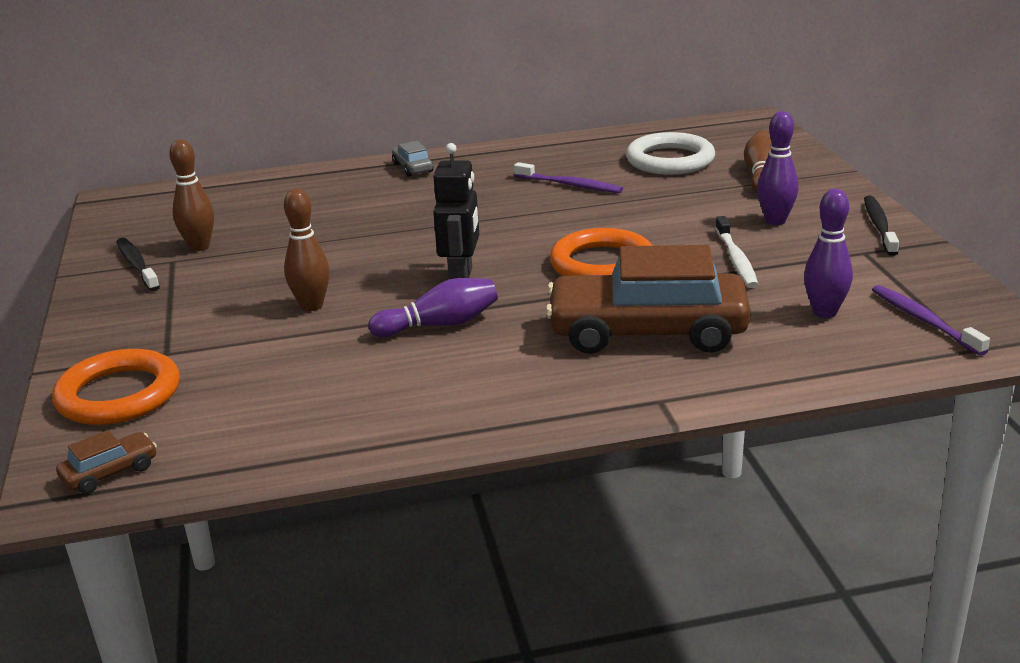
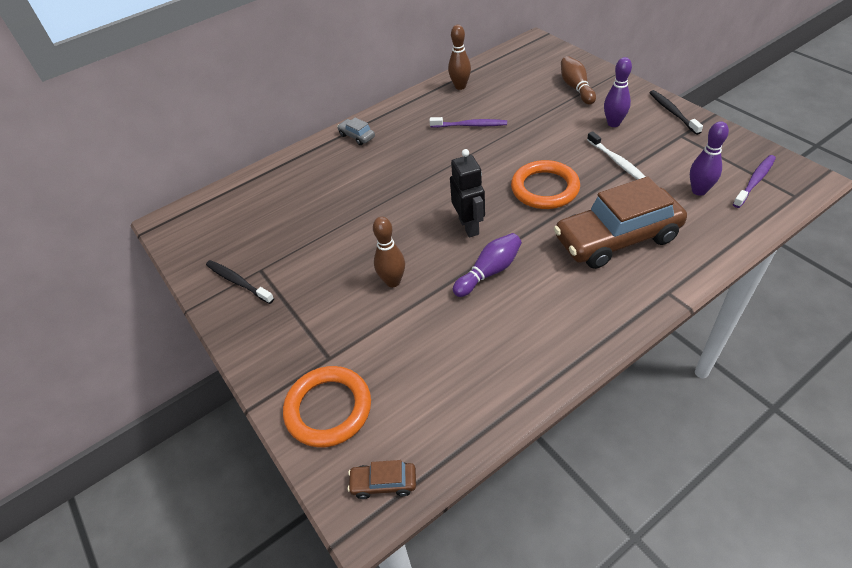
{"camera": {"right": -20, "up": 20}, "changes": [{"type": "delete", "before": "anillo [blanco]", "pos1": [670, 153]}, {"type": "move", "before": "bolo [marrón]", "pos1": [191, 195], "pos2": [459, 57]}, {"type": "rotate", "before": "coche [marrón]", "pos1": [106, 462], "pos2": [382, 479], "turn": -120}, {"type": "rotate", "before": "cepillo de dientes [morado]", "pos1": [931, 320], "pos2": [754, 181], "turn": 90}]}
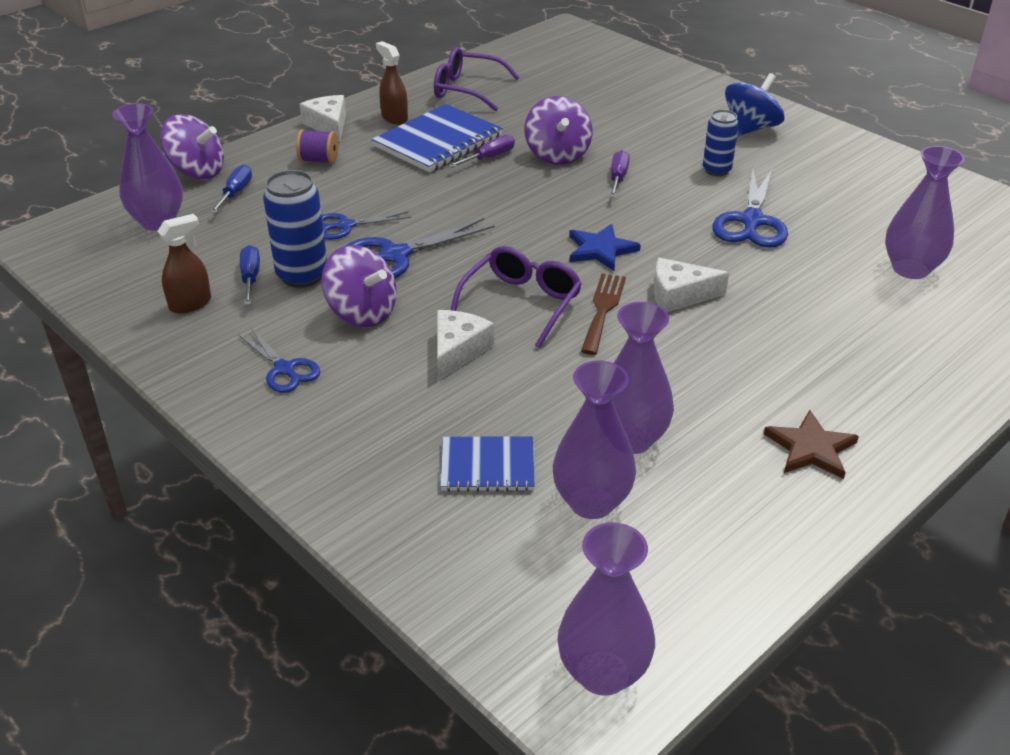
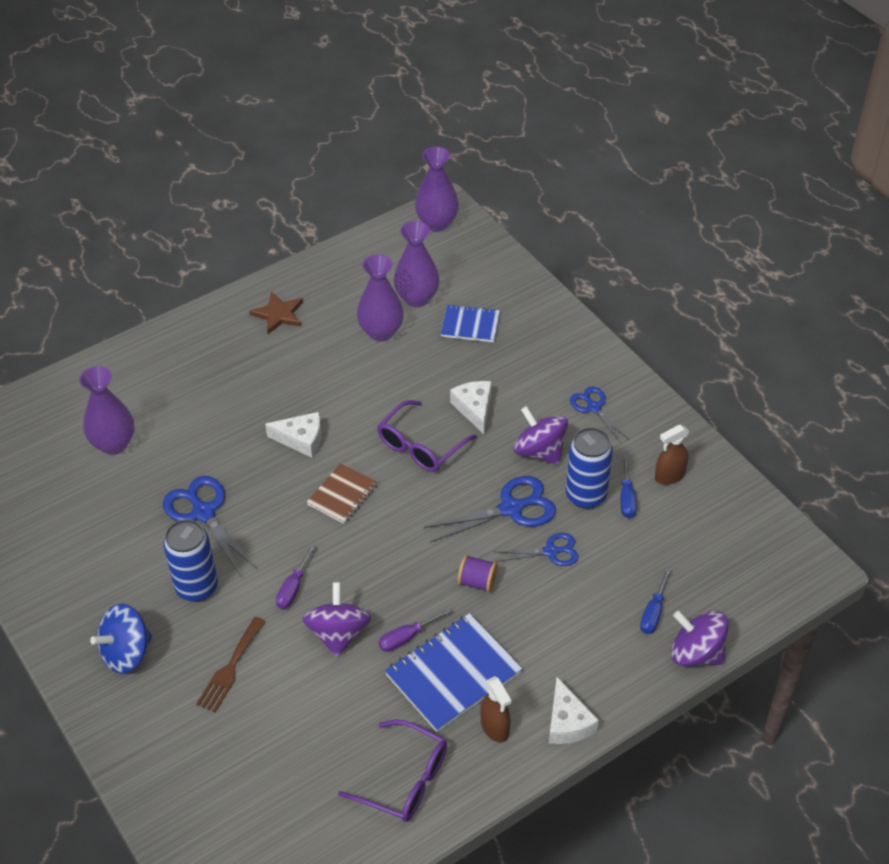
{"camera": {"right": -170, "up": 10}, "changes": [{"type": "delete", "before": "florero [morado]", "pos1": [147, 167]}, {"type": "move", "before": "carrete [morado]", "pos1": [317, 146], "pos2": [477, 573]}, {"type": "move", "before": "tenedor [marrón]", "pos1": [603, 314], "pos2": [231, 664]}, {"type": "replace", "before": "estrella [azul]", "after": "cuaderno [marrón]", "pos1": [605, 247], "pos2": [342, 493]}, {"type": "rotate", "before": "queso [blanco]", "pos1": [465, 345], "pos2": [471, 407], "turn": 135}, {"type": "rotate", "before": "tijeras [azul]", "pos1": [750, 208], "pos2": [210, 526], "turn": -60}, {"type": "resize", "before": "lata [azul]", "pos1": [721, 143], "pos2": [190, 560], "scale": 1.55}]}
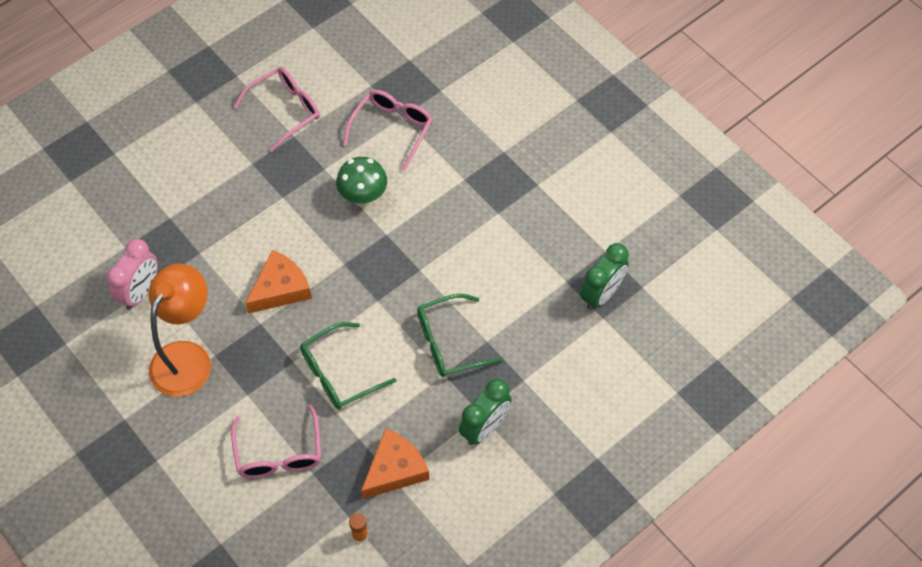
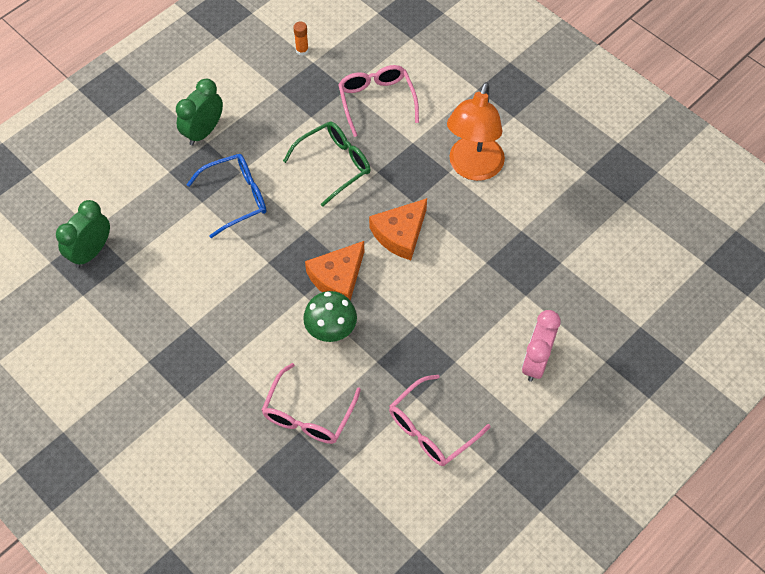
{"camera": {"right": 175, "up": 0}, "changes": [{"type": "move", "before": "despertador [rosa]", "pos1": [132, 274], "pos2": [541, 346]}, {"type": "move", "before": "queso [naranja]", "pos1": [395, 463], "pos2": [334, 270]}, {"type": "recolor", "before": "gafas [verde]", "after": "gafas [azul]", "pos1": [460, 335], "pos2": [226, 196]}]}
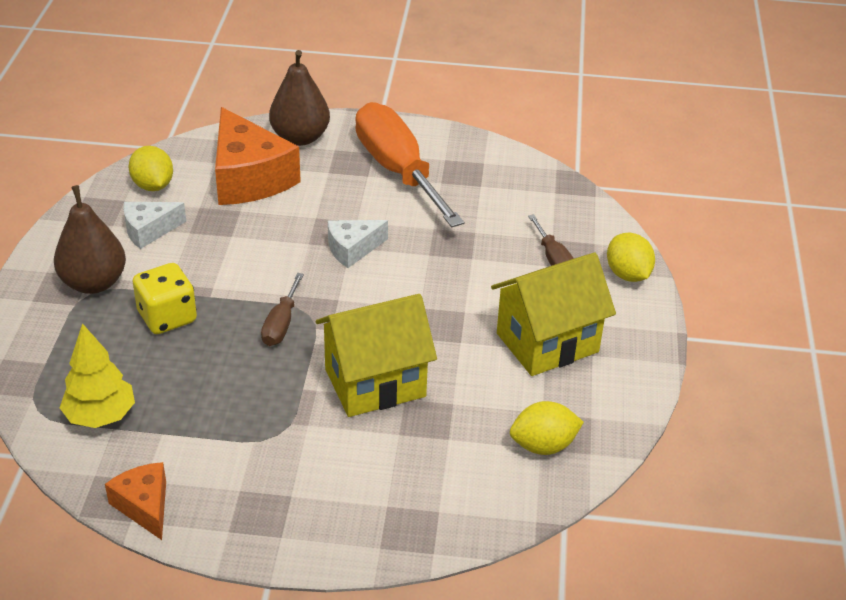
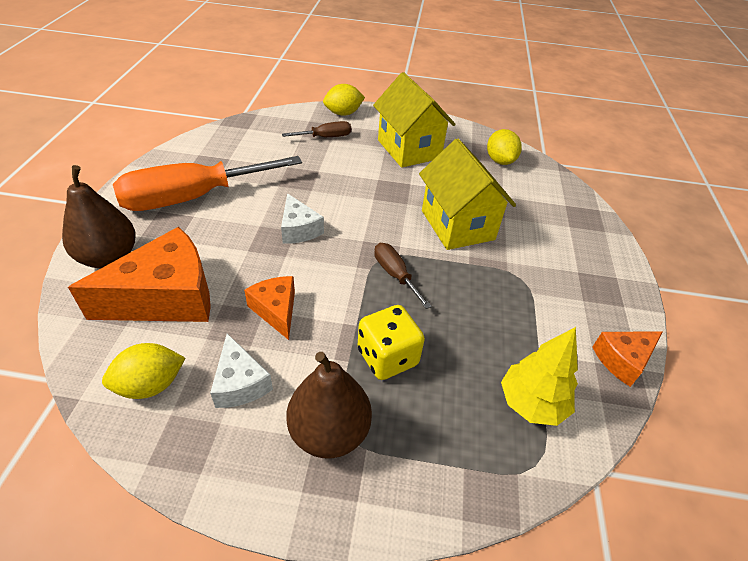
{"camera": {"right": -90, "up": 5}, "changes": [{"type": "insert", "after": "queso [naranja]", "pos2": [269, 308]}, {"type": "rotate", "before": "destornillador [marrón]", "pos1": [282, 309], "pos2": [403, 276], "turn": -135}]}
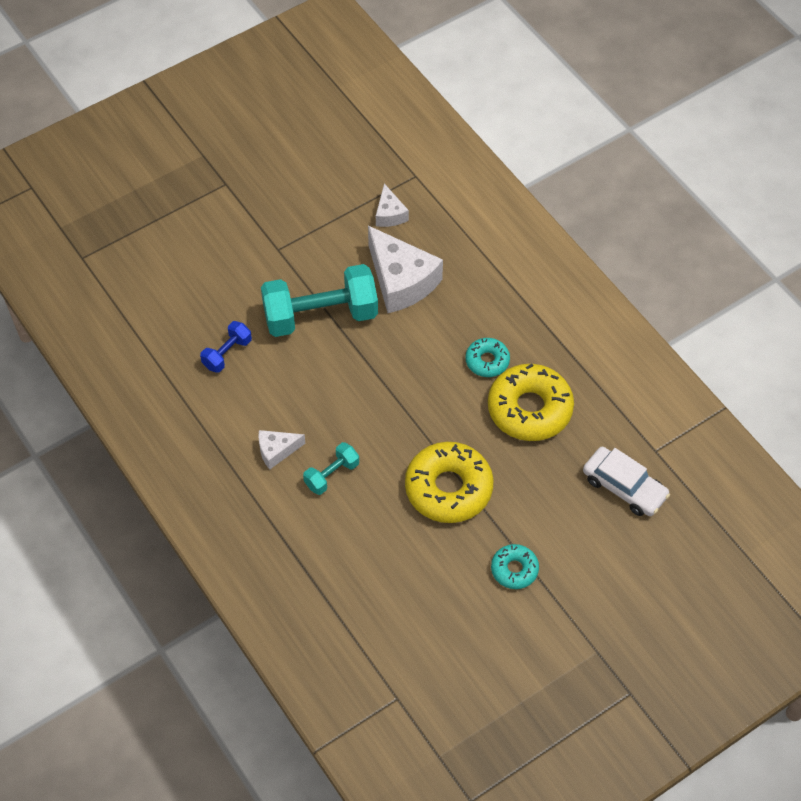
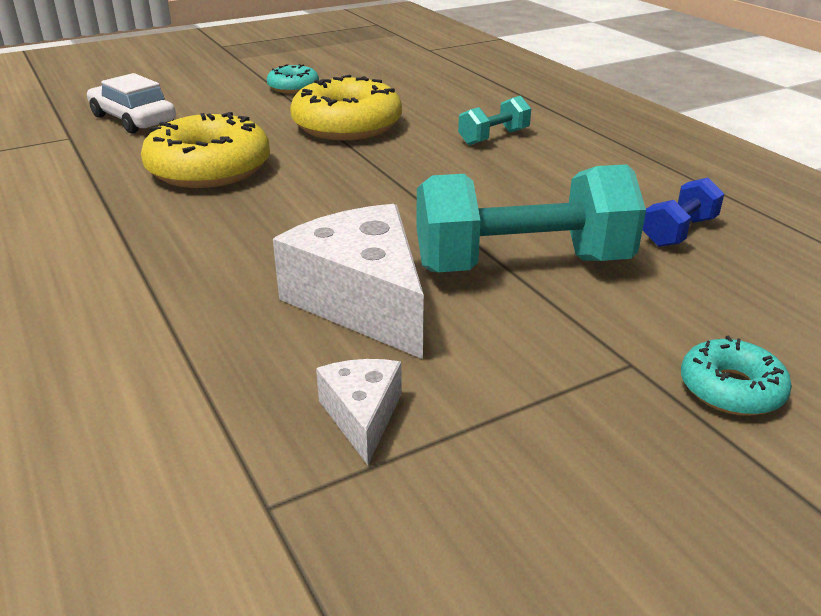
{"camera": {"right": -175, "up": -25}, "changes": [{"type": "delete", "before": "queso [blanco]", "pos1": [282, 449]}, {"type": "move", "before": "rosquilla [turquesa]", "pos1": [488, 357], "pos2": [736, 376]}]}
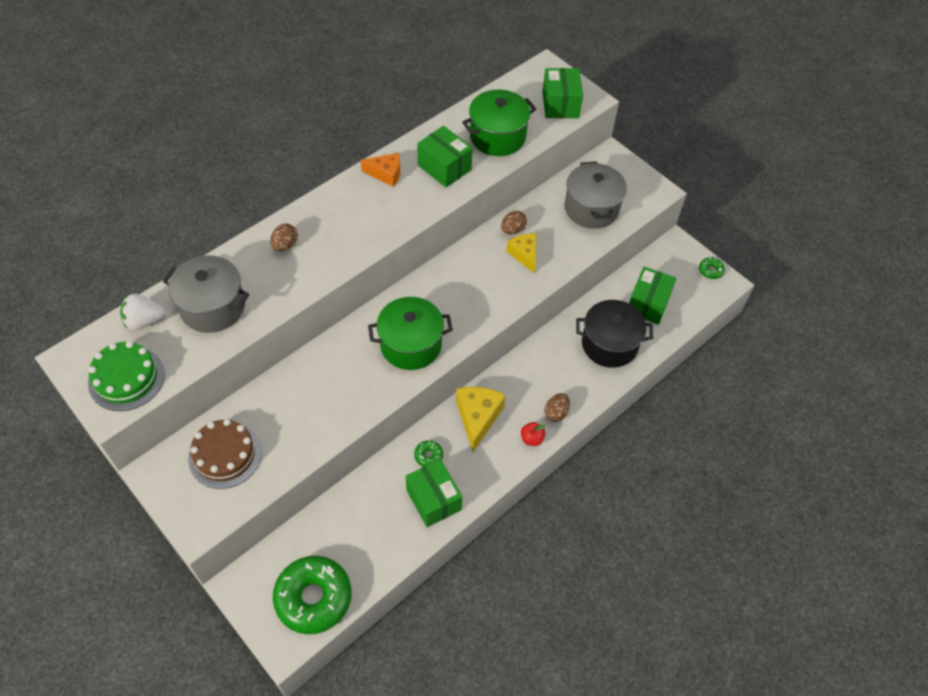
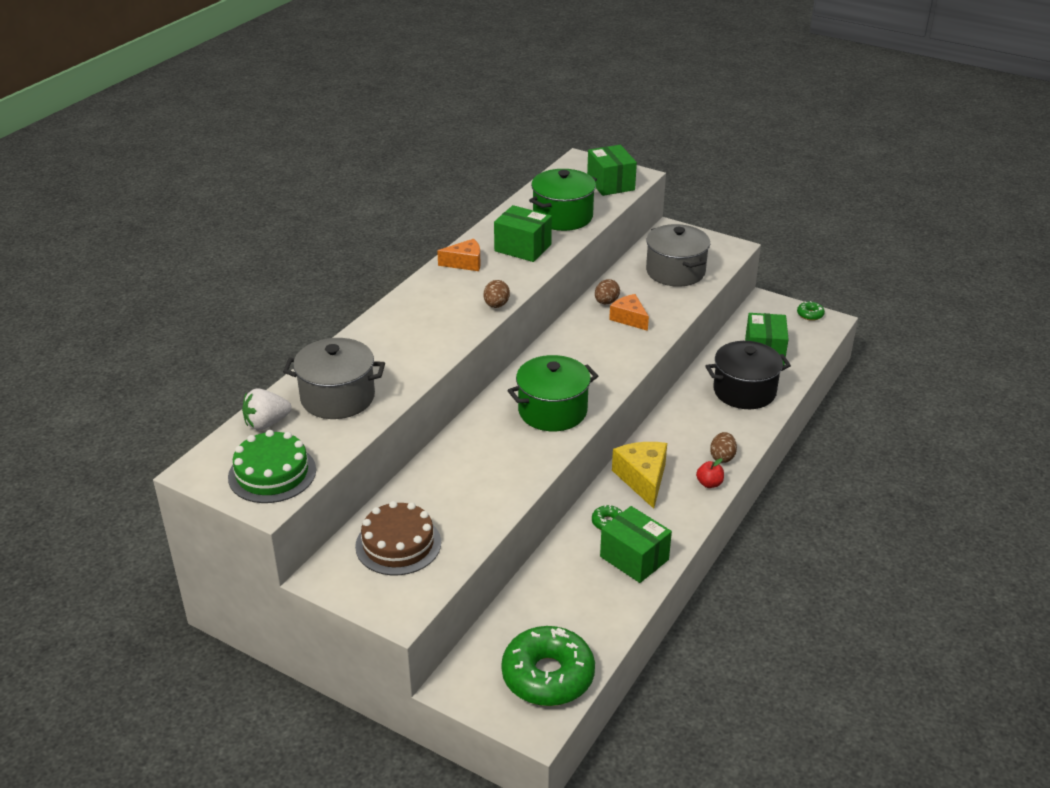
{"camera": {"right": -15, "up": -20}, "changes": [{"type": "move", "before": "huevo [marrón]", "pos1": [284, 237], "pos2": [497, 294]}, {"type": "recolor", "before": "queso [amarillo]", "after": "queso [naranja]", "pos1": [521, 253], "pos2": [629, 312]}]}
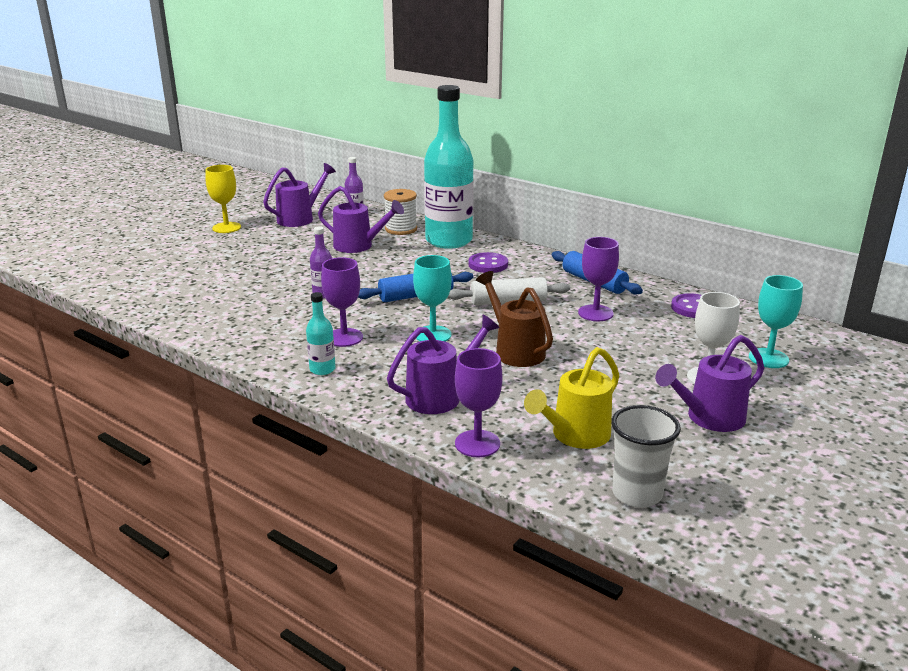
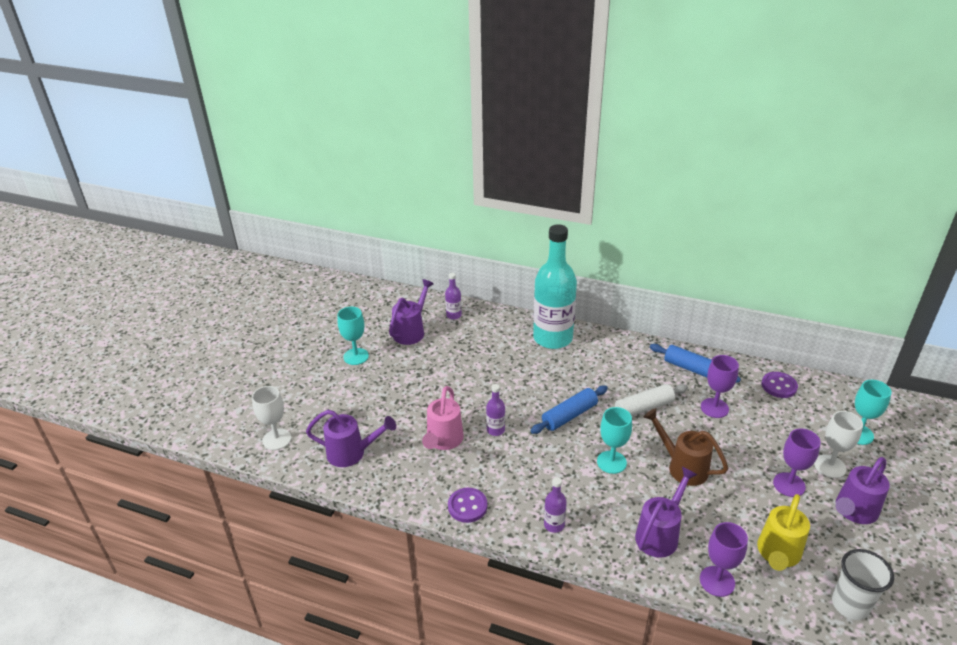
{"camera": {"right": -15, "up": 10}, "changes": [{"type": "delete", "before": "carrete [blanco]", "pos1": [400, 212]}, {"type": "insert", "after": "copa [blanco]", "pos2": [271, 418]}, {"type": "insert", "after": "regadera [rosa]", "pos2": [443, 418]}, {"type": "move", "before": "regadera [morado]", "pos1": [361, 219], "pos2": [351, 438]}, {"type": "move", "before": "copa [morado]", "pos1": [342, 302], "pos2": [797, 462]}, {"type": "move", "before": "botón [morado]", "pos1": [488, 262], "pos2": [467, 505]}, {"type": "recolor", "before": "copa [amarillo]", "after": "copa [turquesa]", "pos1": [223, 199], "pos2": [353, 336]}, {"type": "recolor", "before": "botella [turquesa]", "after": "botella [morado]", "pos1": [321, 333], "pos2": [555, 505]}]}
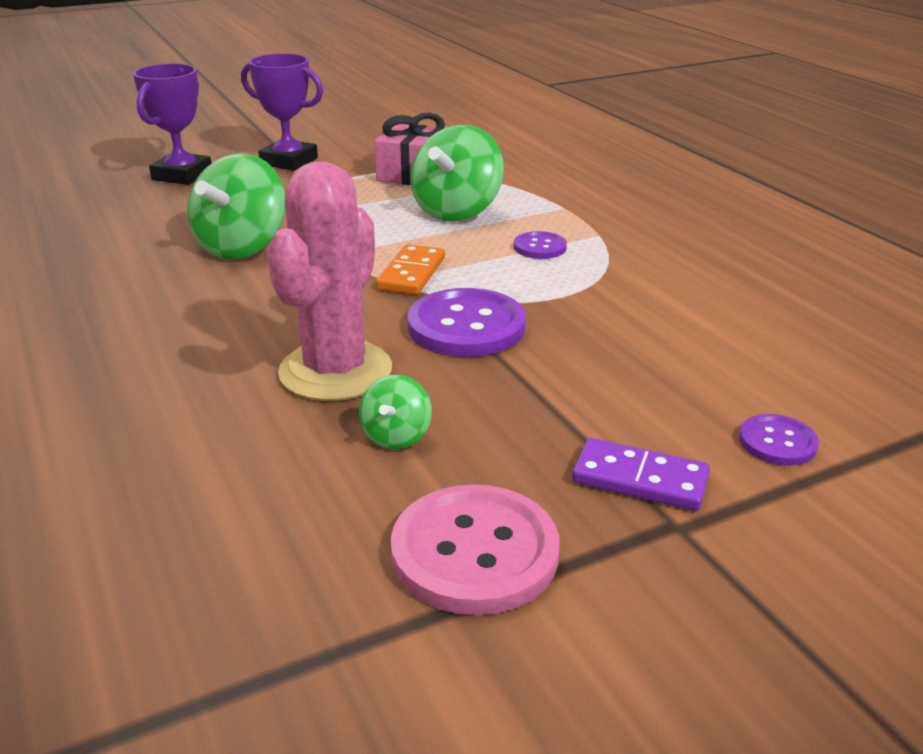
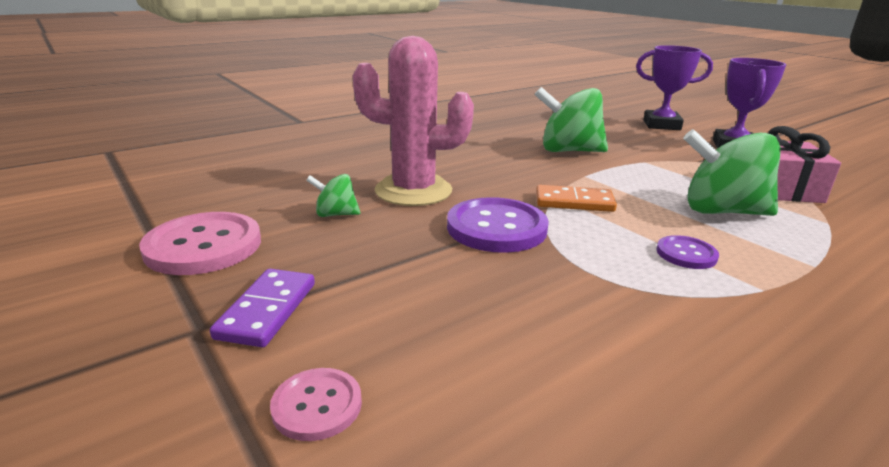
{"camera": {"right": 80, "up": -5}, "changes": [{"type": "recolor", "before": "botón [morado]", "after": "botón [rosa]", "pos1": [779, 440], "pos2": [316, 404]}]}
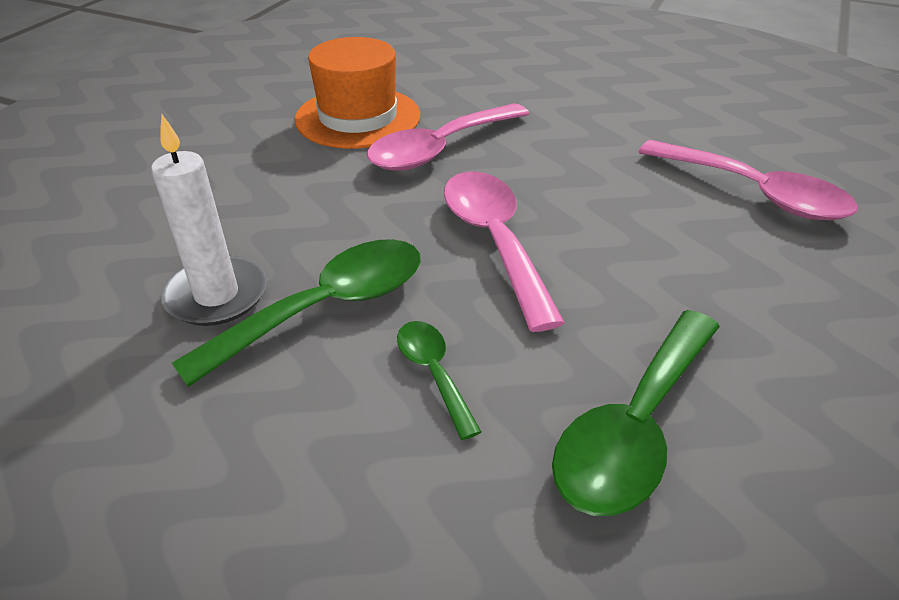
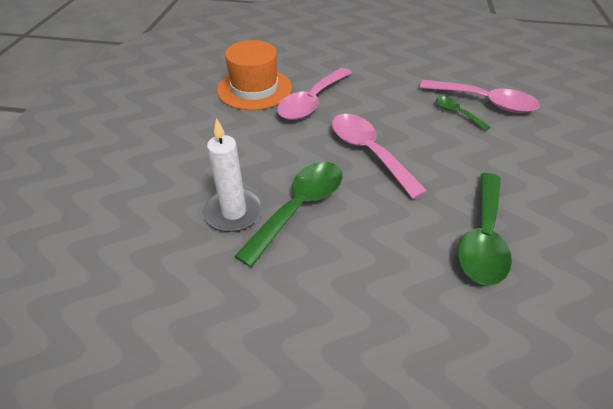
{"camera": {"right": -15, "up": 5}, "changes": [{"type": "move", "before": "cuchara [verde]", "pos1": [439, 380], "pos2": [463, 113]}]}
